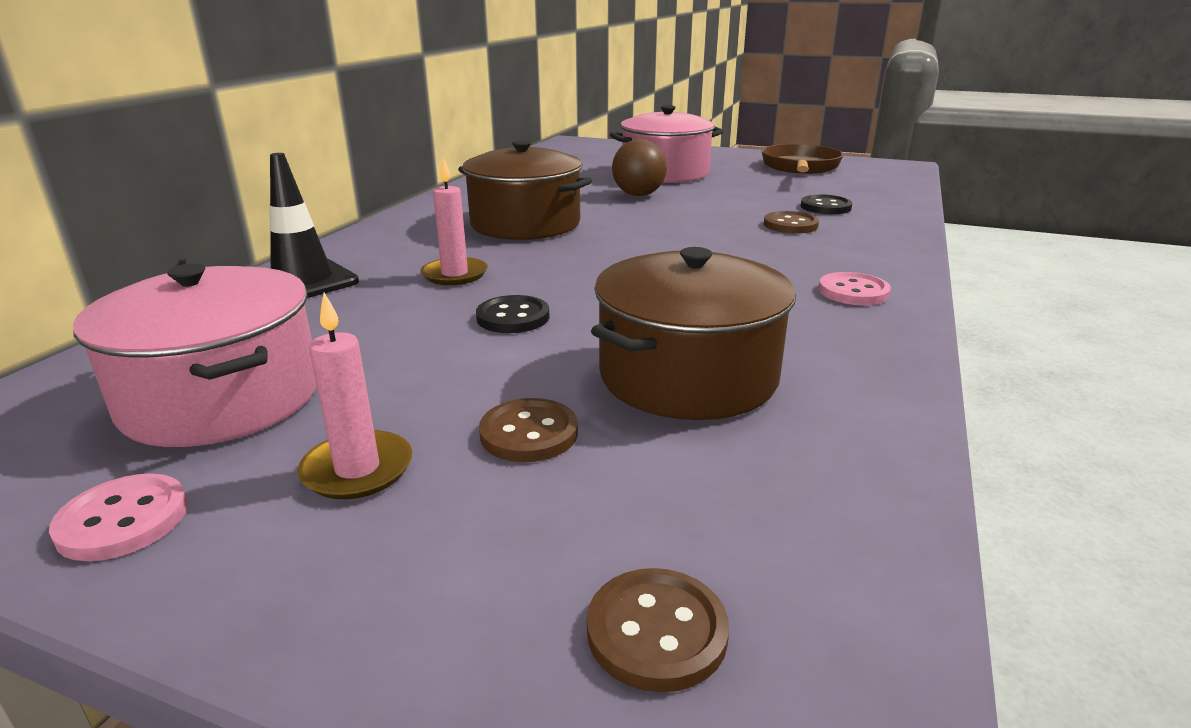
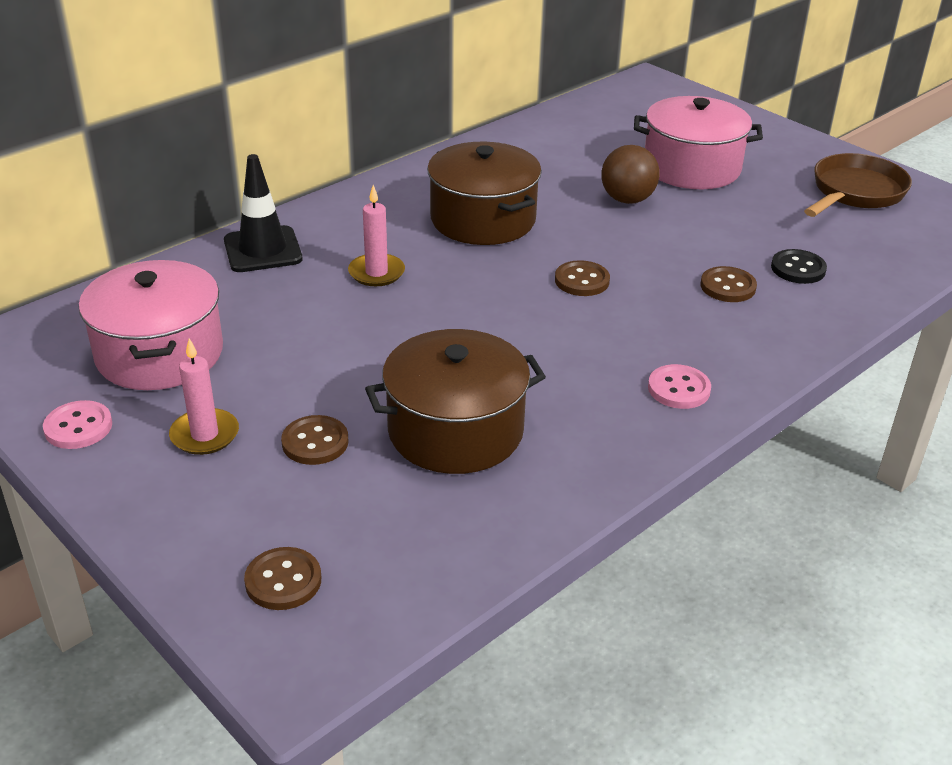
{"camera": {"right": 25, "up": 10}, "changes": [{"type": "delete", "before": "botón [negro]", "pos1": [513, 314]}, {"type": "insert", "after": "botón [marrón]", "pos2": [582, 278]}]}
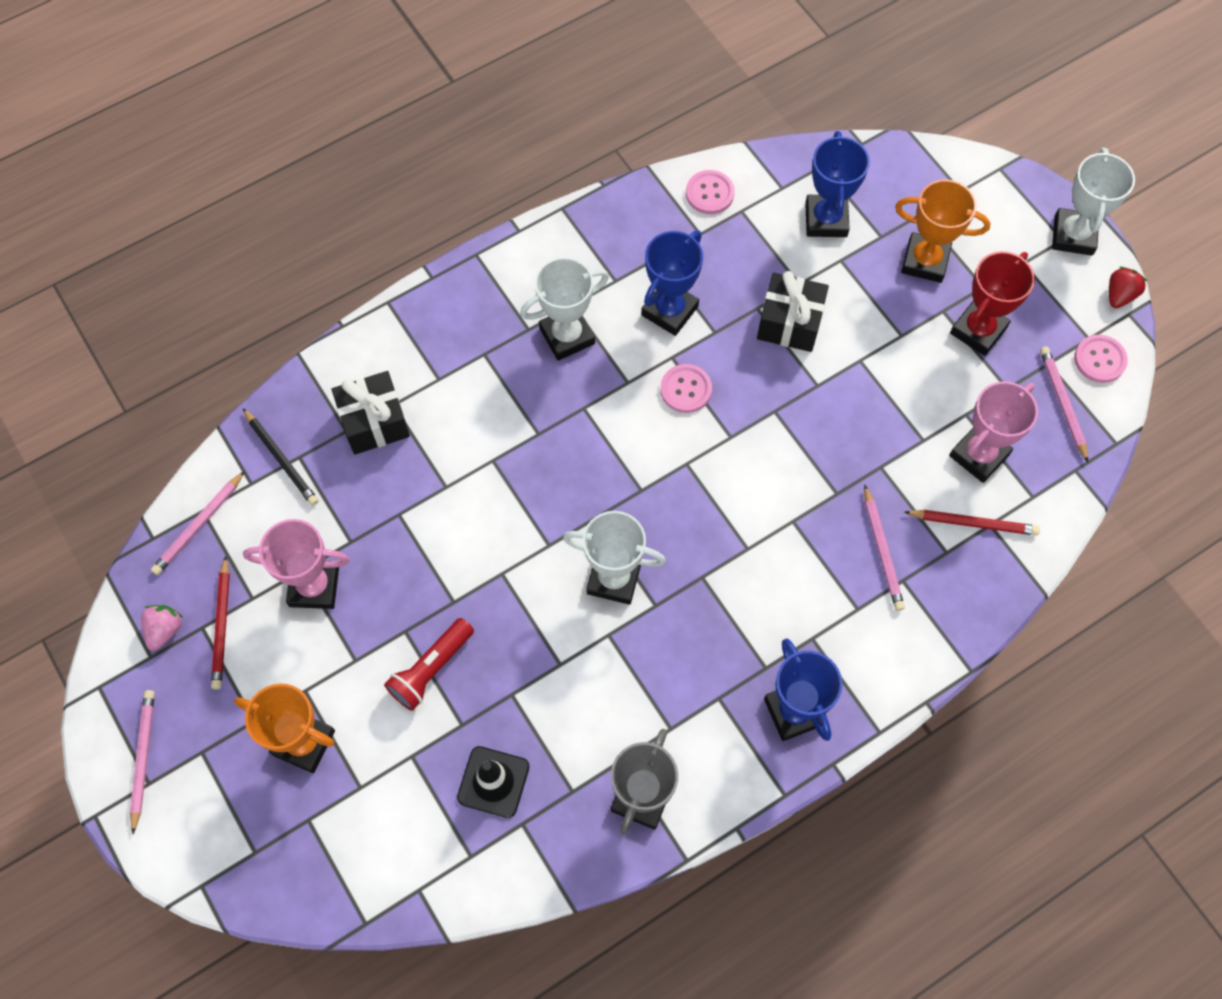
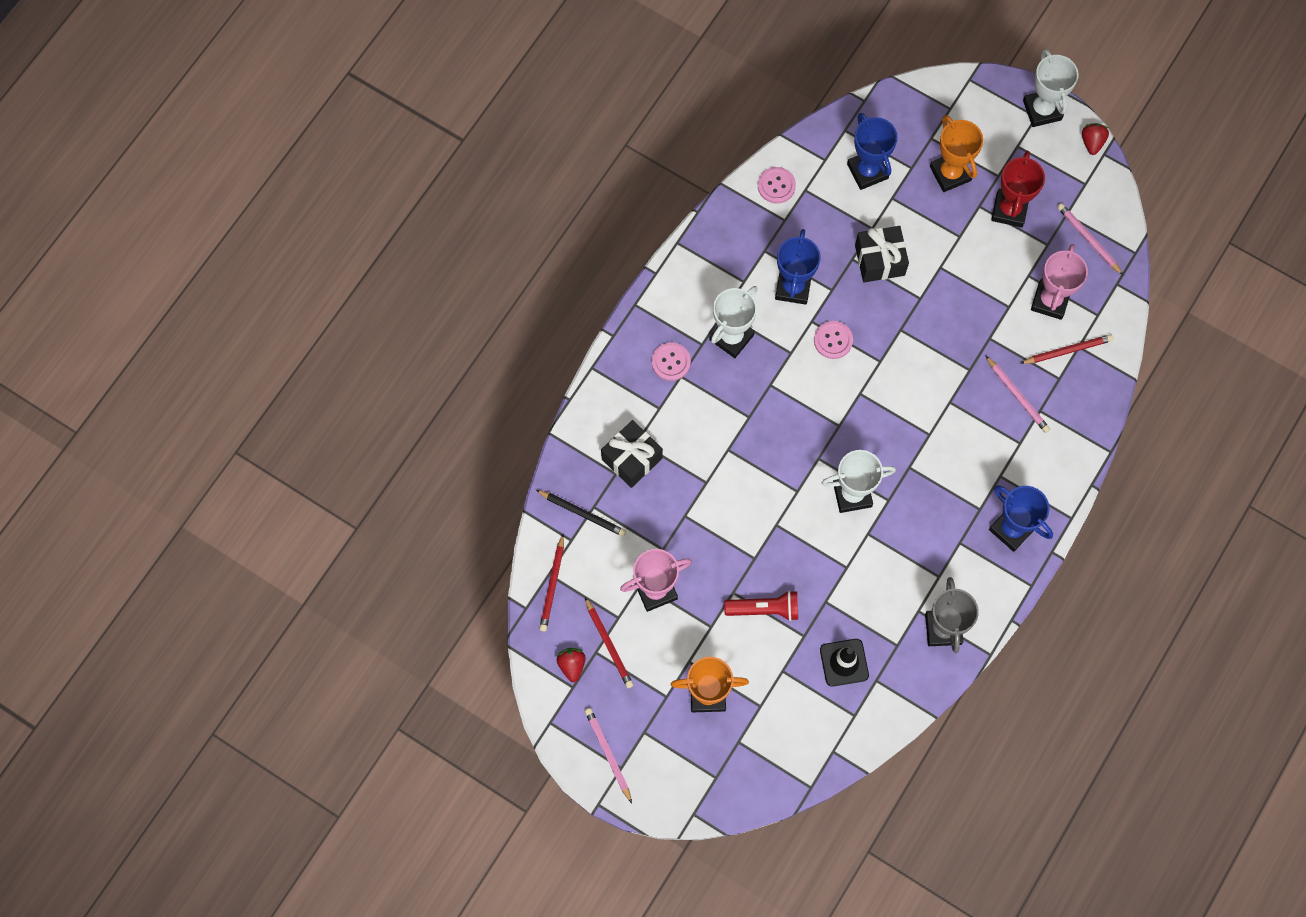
{"camera": {"right": -25, "up": 5}, "changes": [{"type": "move", "before": "botón [rosa]", "pos1": [1101, 359], "pos2": [671, 361]}, {"type": "recolor", "before": "fresa [rosa]", "after": "fresa [rojo]", "pos1": [162, 628], "pos2": [571, 665]}, {"type": "recolor", "before": "lápiz [rosa]", "after": "lápiz [rojo]", "pos1": [198, 523], "pos2": [551, 582]}, {"type": "rotate", "before": "lámpara de mano [rojo]", "pos1": [429, 664], "pos2": [761, 606], "turn": -105}, {"type": "rotate", "before": "trofeo [naranja]", "pos1": [943, 231], "pos2": [956, 153], "turn": 75}]}
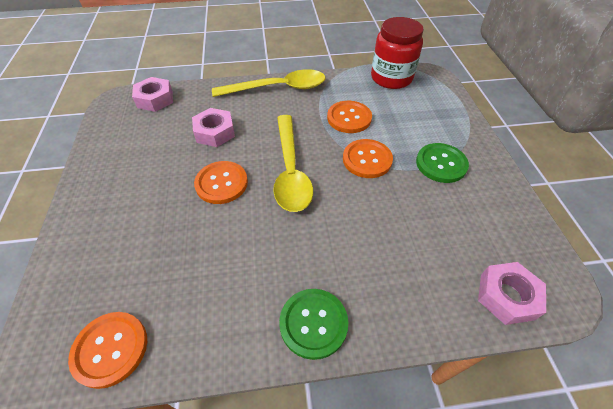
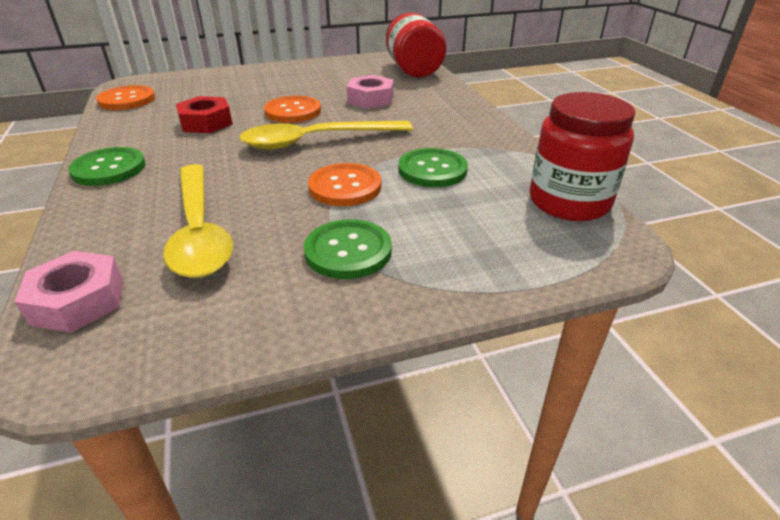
{"camera": {"right": 80, "up": -15}, "changes": [{"type": "insert", "after": "tuerca [rojo]", "pos2": [204, 114]}, {"type": "move", "before": "cuchara [amarillo]", "pos1": [268, 83], "pos2": [198, 221]}, {"type": "replace", "before": "tuerca [rosa]", "after": "tarro [rojo]", "pos1": [152, 94], "pos2": [416, 45]}, {"type": "recolor", "before": "botón [naranja]", "after": "botón [verde]", "pos1": [349, 117], "pos2": [433, 167]}]}
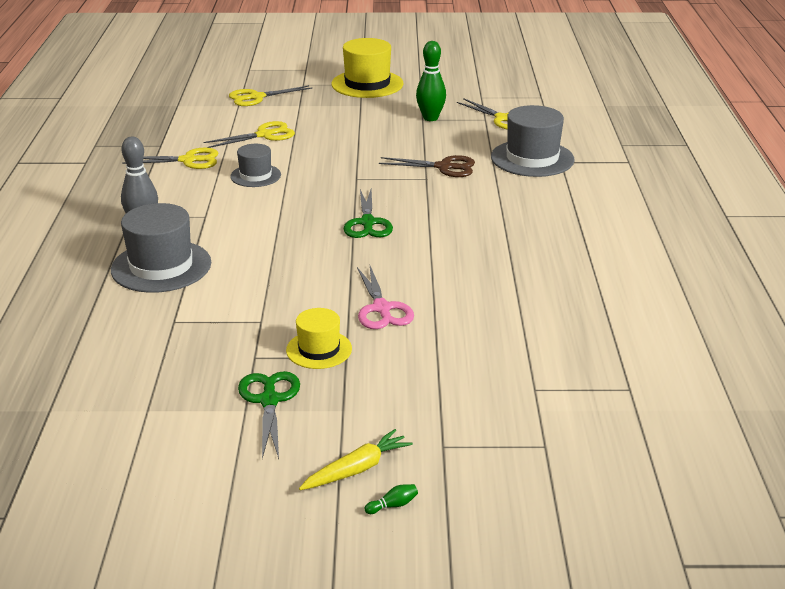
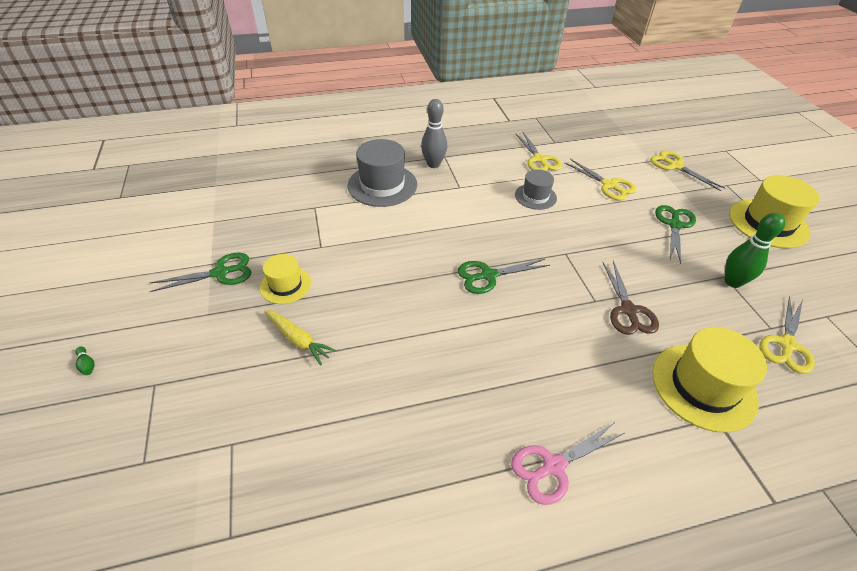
{"camera": {"right": 75, "up": 15}, "changes": [{"type": "insert", "after": "tijeras [verde]", "pos2": [675, 234]}, {"type": "move", "before": "zanahoria [amarillo]", "pos1": [356, 459], "pos2": [301, 337]}, {"type": "move", "before": "tijeras [rosa]", "pos1": [385, 297], "pos2": [568, 463]}, {"type": "recolor", "before": "sombrero [gris]", "after": "sombrero [amarillo]", "pos1": [533, 141], "pos2": [709, 380]}]}
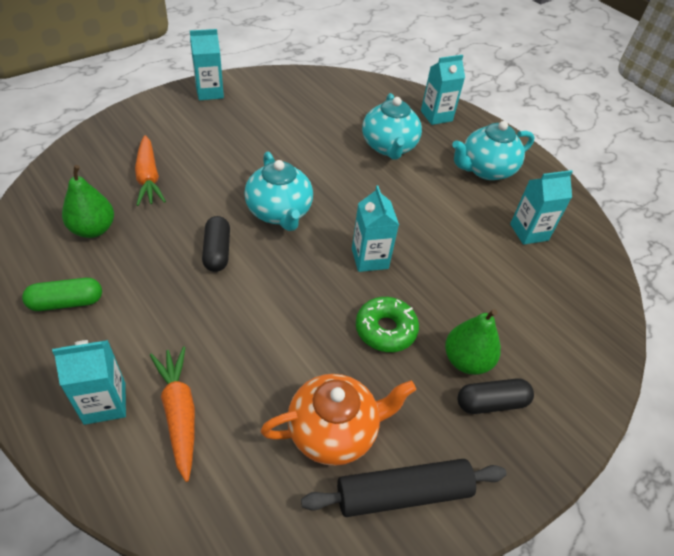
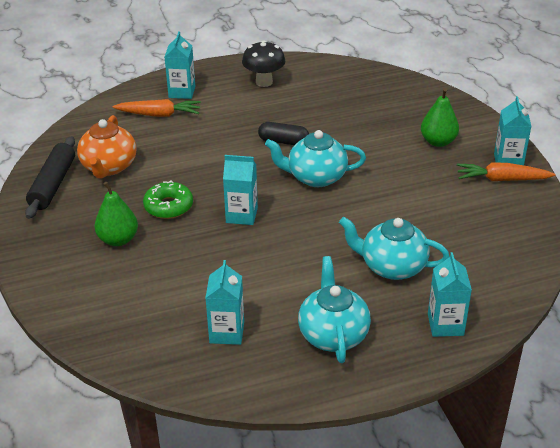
{"camera": {"right": 115, "up": -10}, "changes": [{"type": "delete", "before": "cápsula [negro]", "pos1": [495, 396]}, {"type": "move", "before": "pera [verde]", "pos1": [88, 201], "pos2": [440, 117]}, {"type": "move", "before": "zanahoria [naranja]", "pos1": [150, 170], "pos2": [506, 171]}, {"type": "replace", "before": "cápsula [verde]", "after": "seta [negro]", "pos1": [62, 294], "pos2": [264, 64]}]}
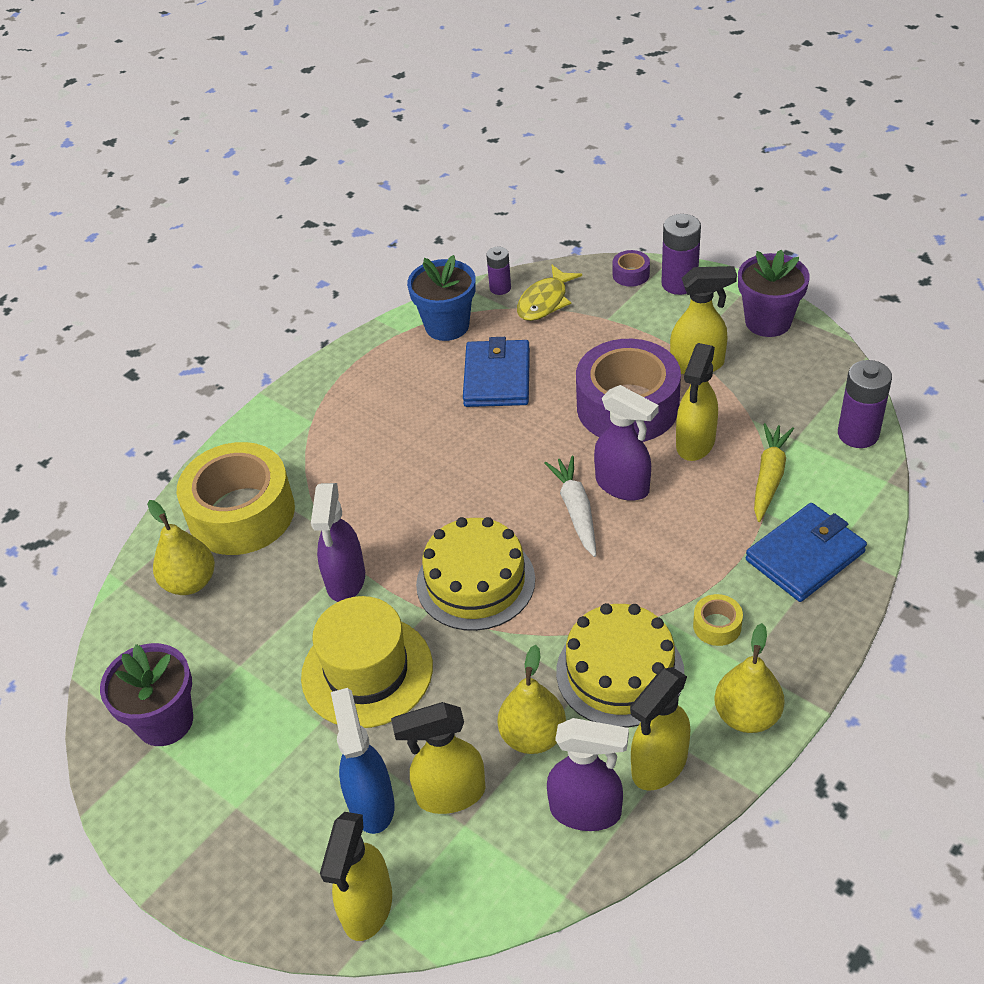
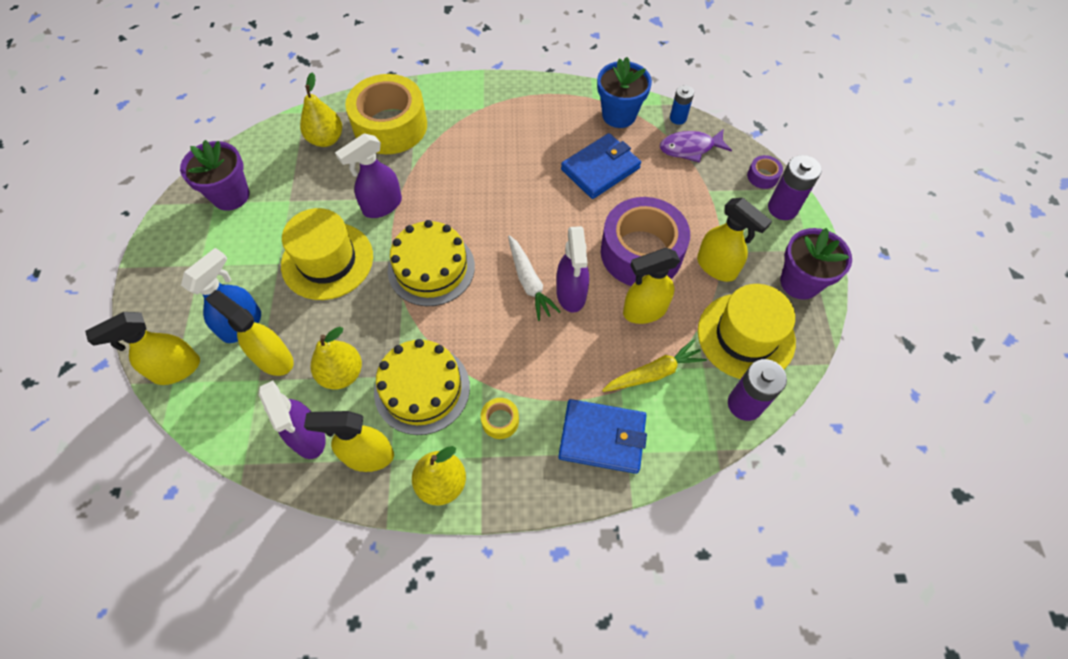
{"camera": {"right": 45, "up": 15}, "changes": [{"type": "insert", "after": "sombrero [amarillo]", "pos2": [747, 331]}, {"type": "recolor", "before": "pila [morado]", "after": "pila [azul]", "pos1": [498, 271], "pos2": [682, 105]}, {"type": "recolor", "before": "pez [amarillo]", "after": "pez [morado]", "pos1": [549, 293], "pos2": [696, 146]}, {"type": "rotate", "before": "zanahoria [blanco]", "pos1": [570, 506], "pos2": [534, 278], "turn": 120}]}
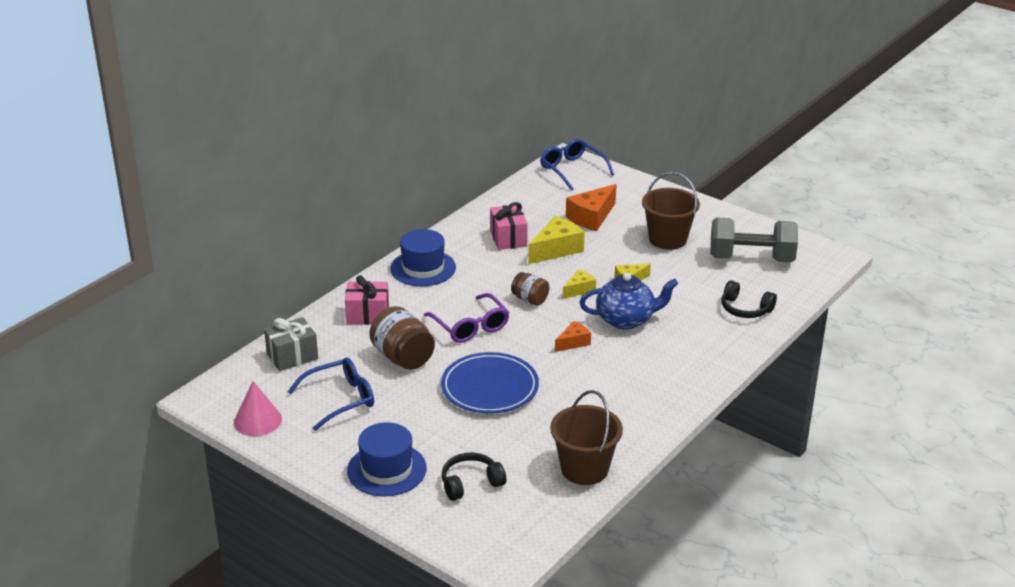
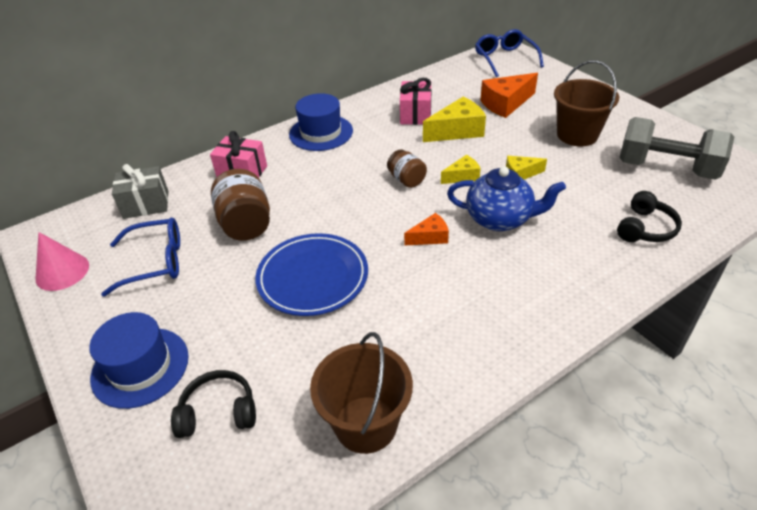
{"camera": {"right": 20, "up": 10}, "changes": [{"type": "delete", "before": "gafas [morado]", "pos1": [467, 318]}, {"type": "rotate", "before": "auriculares [negro]", "pos1": [749, 299], "pos2": [649, 216], "turn": -105}]}
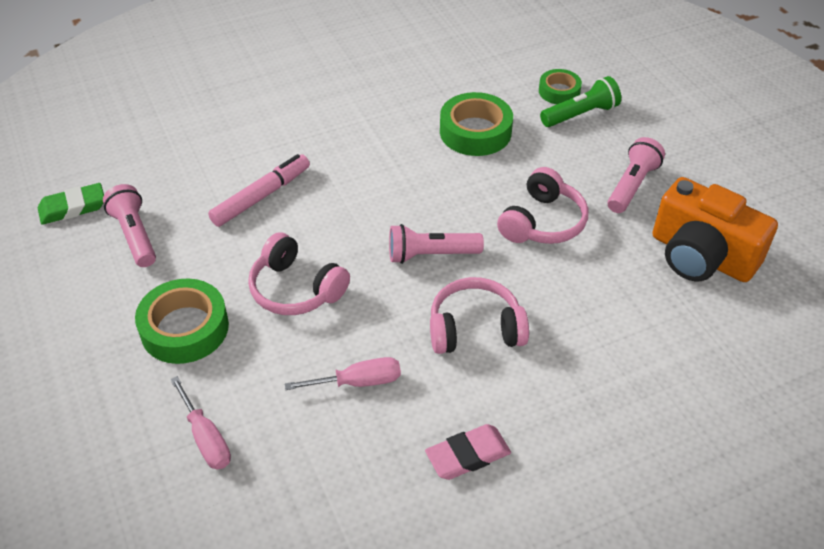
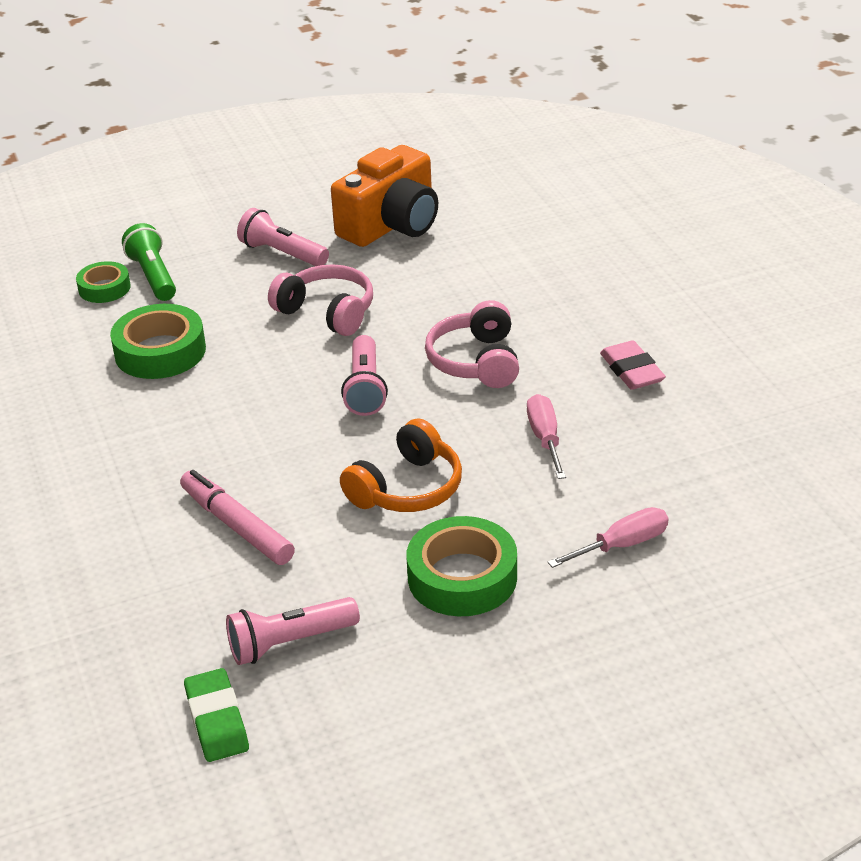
{"camera": {"right": -85, "up": -10}, "changes": [{"type": "recolor", "before": "auriculares [rosa]", "after": "auriculares [naranja]", "pos1": [299, 273], "pos2": [401, 465]}]}
